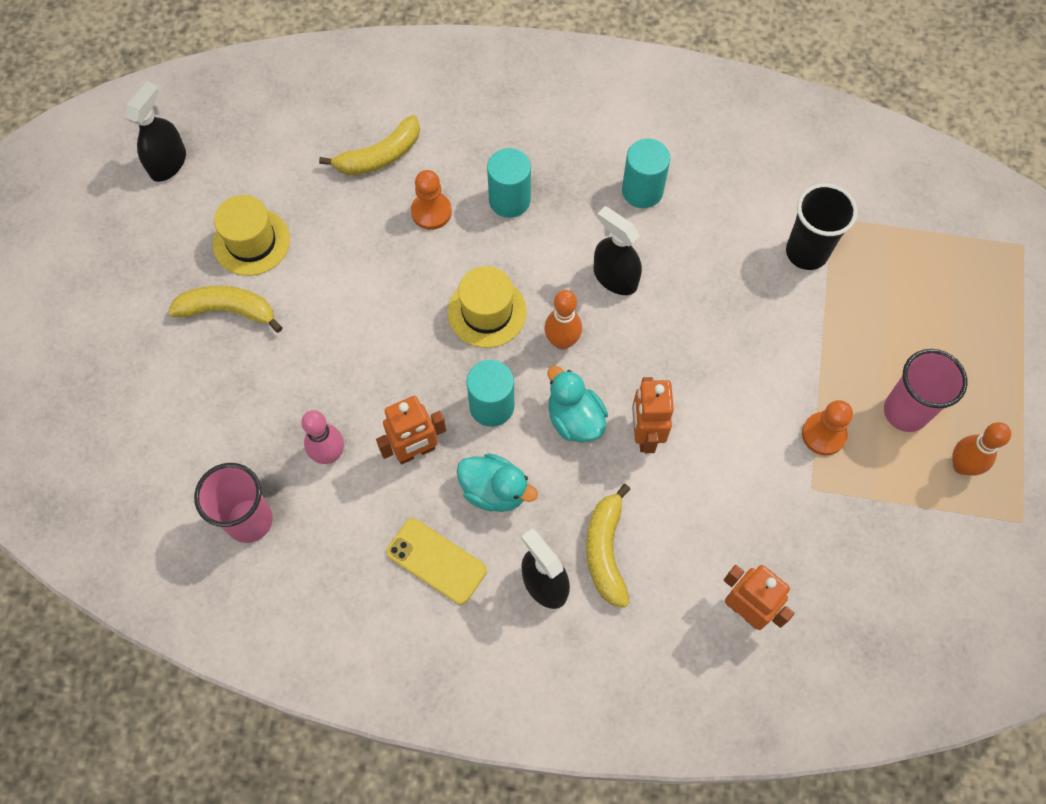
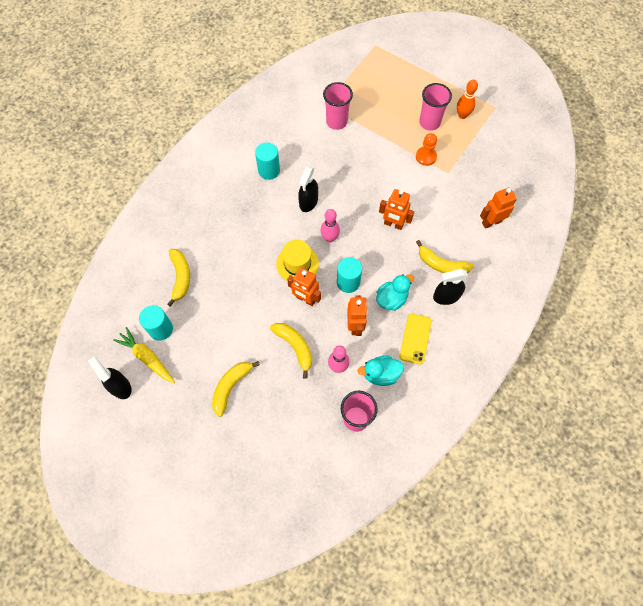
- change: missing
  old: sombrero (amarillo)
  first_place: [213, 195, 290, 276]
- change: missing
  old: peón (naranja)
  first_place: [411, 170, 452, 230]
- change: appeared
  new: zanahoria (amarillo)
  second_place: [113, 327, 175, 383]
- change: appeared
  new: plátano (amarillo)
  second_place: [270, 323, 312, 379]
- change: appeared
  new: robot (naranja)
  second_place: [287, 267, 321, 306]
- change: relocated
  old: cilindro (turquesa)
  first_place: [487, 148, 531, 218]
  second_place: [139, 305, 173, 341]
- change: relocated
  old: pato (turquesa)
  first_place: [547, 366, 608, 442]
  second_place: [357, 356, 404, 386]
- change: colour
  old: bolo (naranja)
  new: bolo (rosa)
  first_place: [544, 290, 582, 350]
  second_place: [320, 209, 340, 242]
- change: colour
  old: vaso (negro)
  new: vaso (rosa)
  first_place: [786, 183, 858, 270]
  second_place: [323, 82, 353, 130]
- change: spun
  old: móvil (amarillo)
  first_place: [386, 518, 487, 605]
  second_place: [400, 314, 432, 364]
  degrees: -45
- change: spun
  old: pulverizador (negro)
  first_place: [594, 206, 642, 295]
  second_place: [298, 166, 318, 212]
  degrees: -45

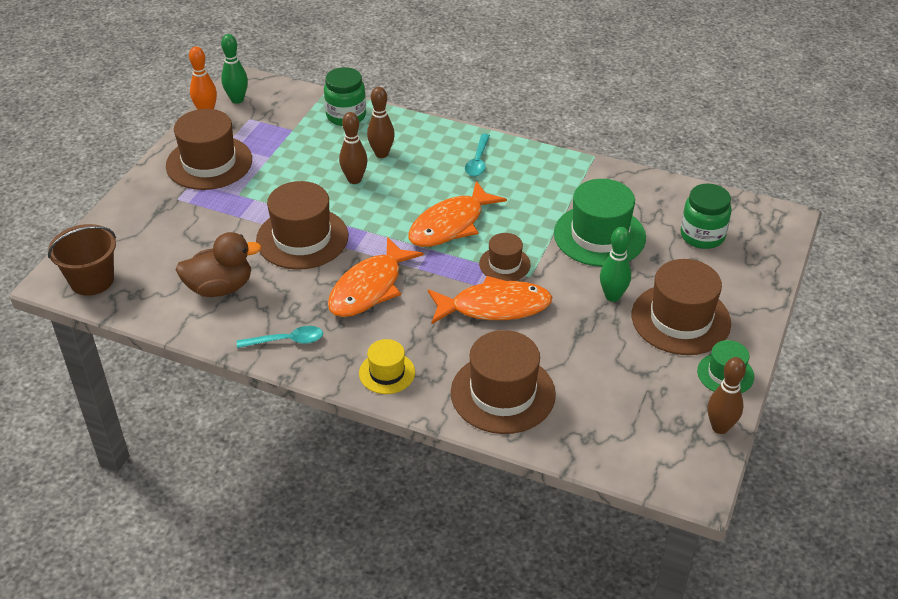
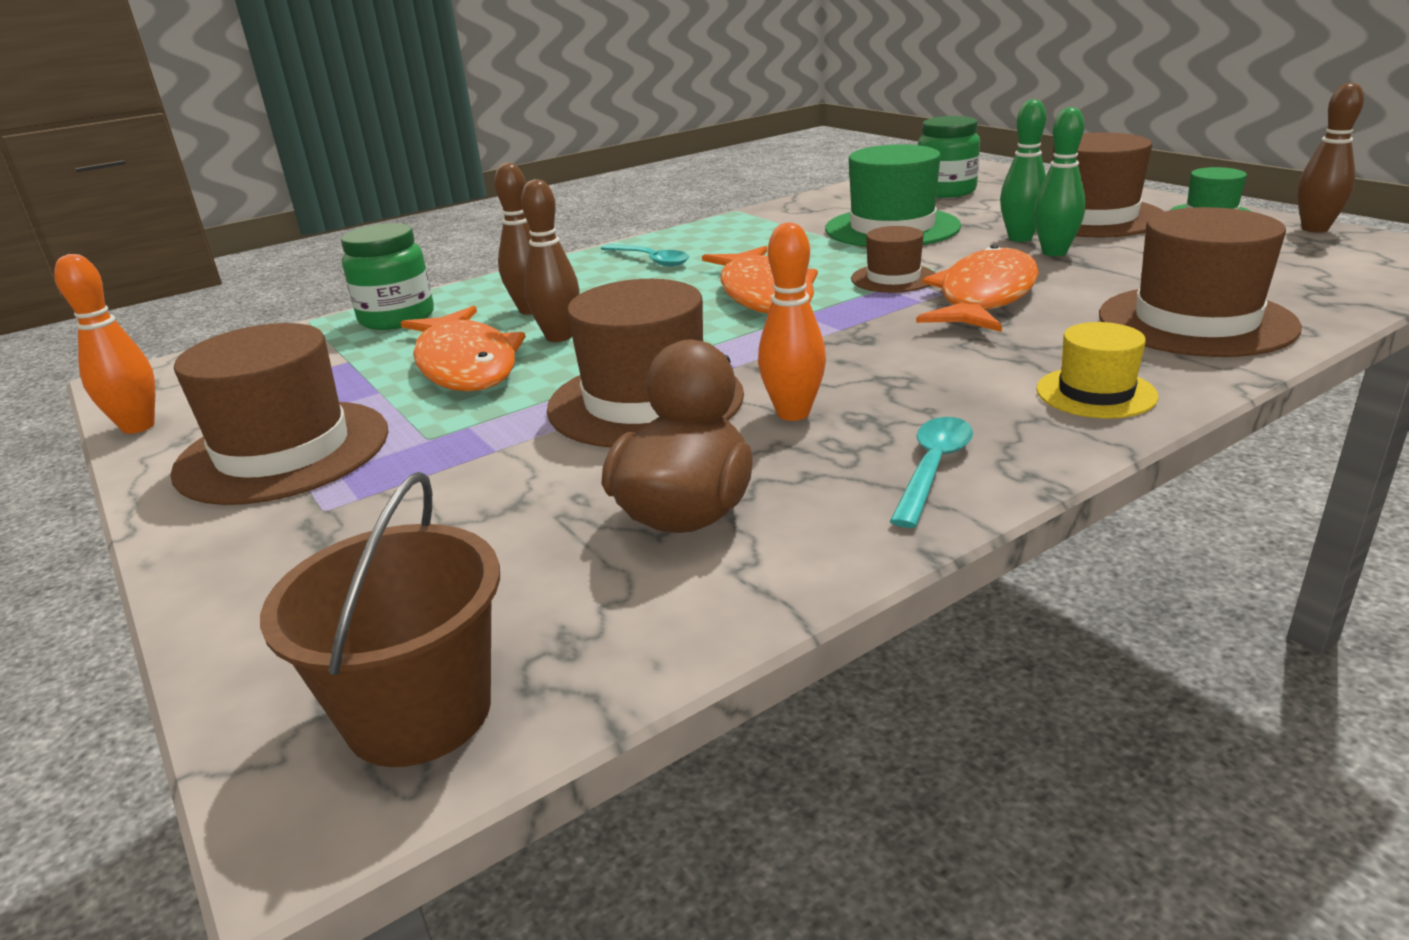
- change: appeared
  new: bolo (naranja)
  second_place: [758, 223, 826, 421]
- change: relocated
  old: bolo (verde)
  first_place: [221, 34, 248, 104]
  second_place: [1034, 107, 1086, 256]
- change: relocated
  old: pez (naranja)
  first_place: [328, 237, 423, 317]
  second_place: [401, 306, 526, 391]

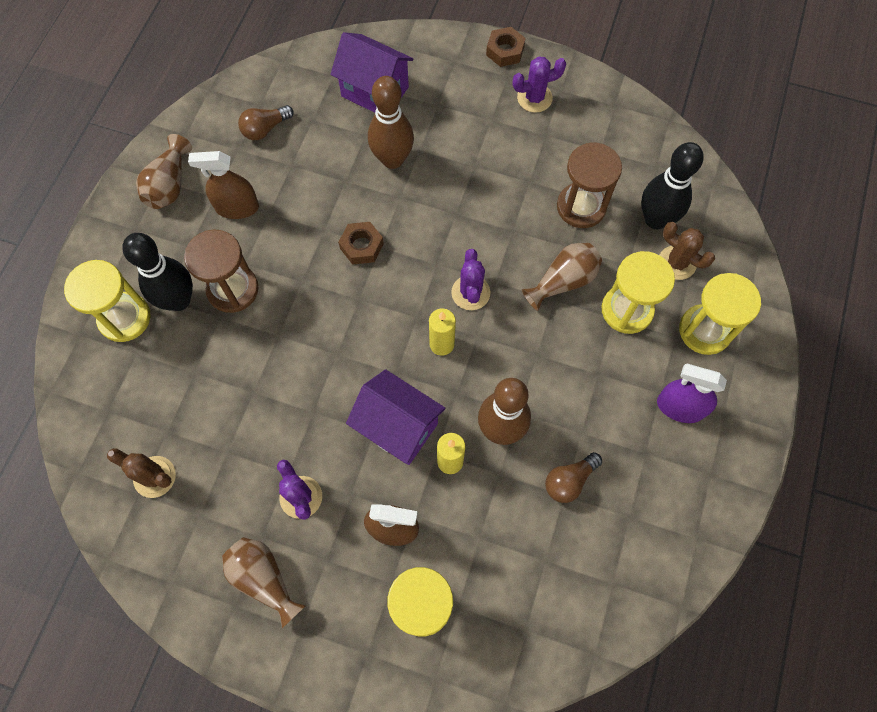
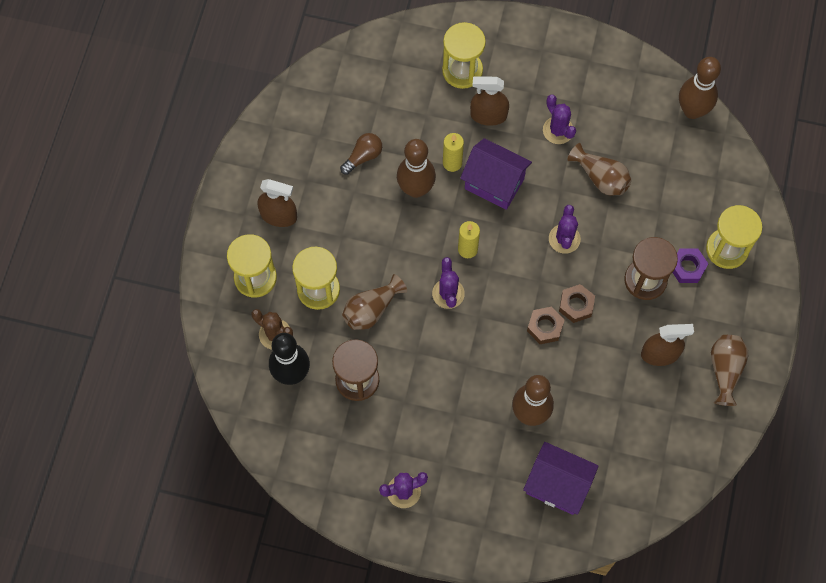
- change: missing
  old: cactus (marrón)
  first_place: [107, 448, 176, 498]
- change: missing
  old: bombilla (marrón)
  first_place: [238, 105, 294, 140]
- change: appeared
  new: cactus (morado)
  second_place: [549, 205, 581, 254]
- change: appeared
  new: bolo (marrón)
  second_place: [679, 57, 721, 119]
- change: relocated
  old: florero (marrón)
  first_place: [222, 537, 306, 628]
  second_place: [567, 143, 632, 196]
- change: relocated
  old: tuerca (marrón)
  first_place: [486, 27, 526, 67]
  second_place: [559, 284, 595, 323]
- change: exchanged
  old: bolo (negro)
  new: tuerca (morado)
  first_place: [122, 233, 193, 311]
  second_place: [673, 248, 708, 283]
- change: colour
  old: pulverizador (morado)
  new: pulverizador (marrón)
  first_place: [657, 364, 727, 423]
  second_place: [257, 179, 297, 227]

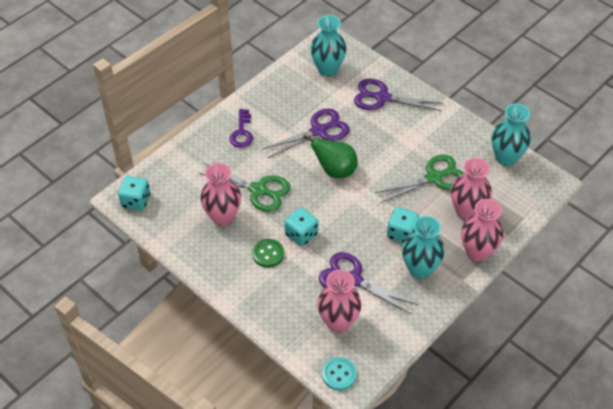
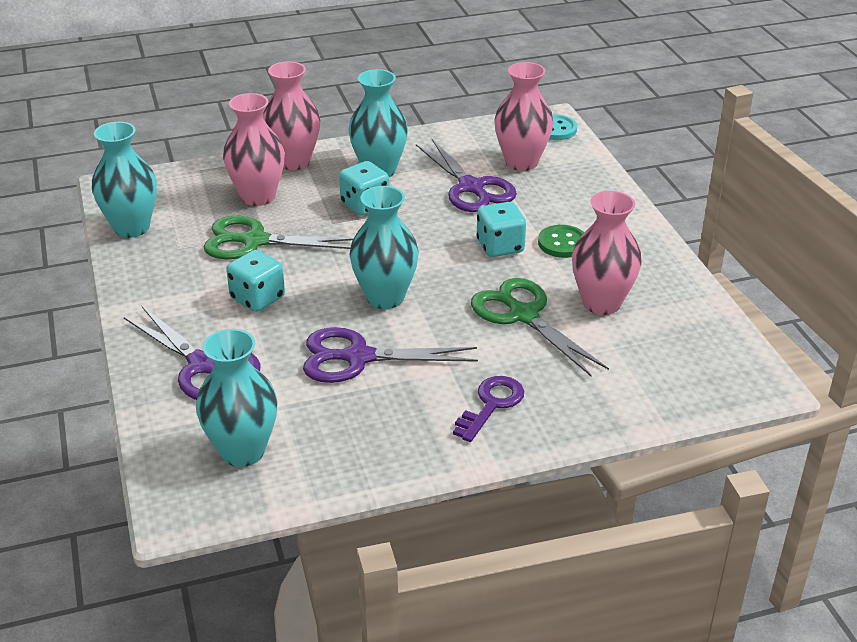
- change: relocated
  old: dado (turquesa)
  first_place: [118, 176, 150, 211]
  second_place: [226, 250, 285, 312]
- change: exchanged
  old: pera (verde)
  new: florero (turquesa)
  first_place: [303, 135, 358, 178]
  second_place: [350, 186, 419, 309]

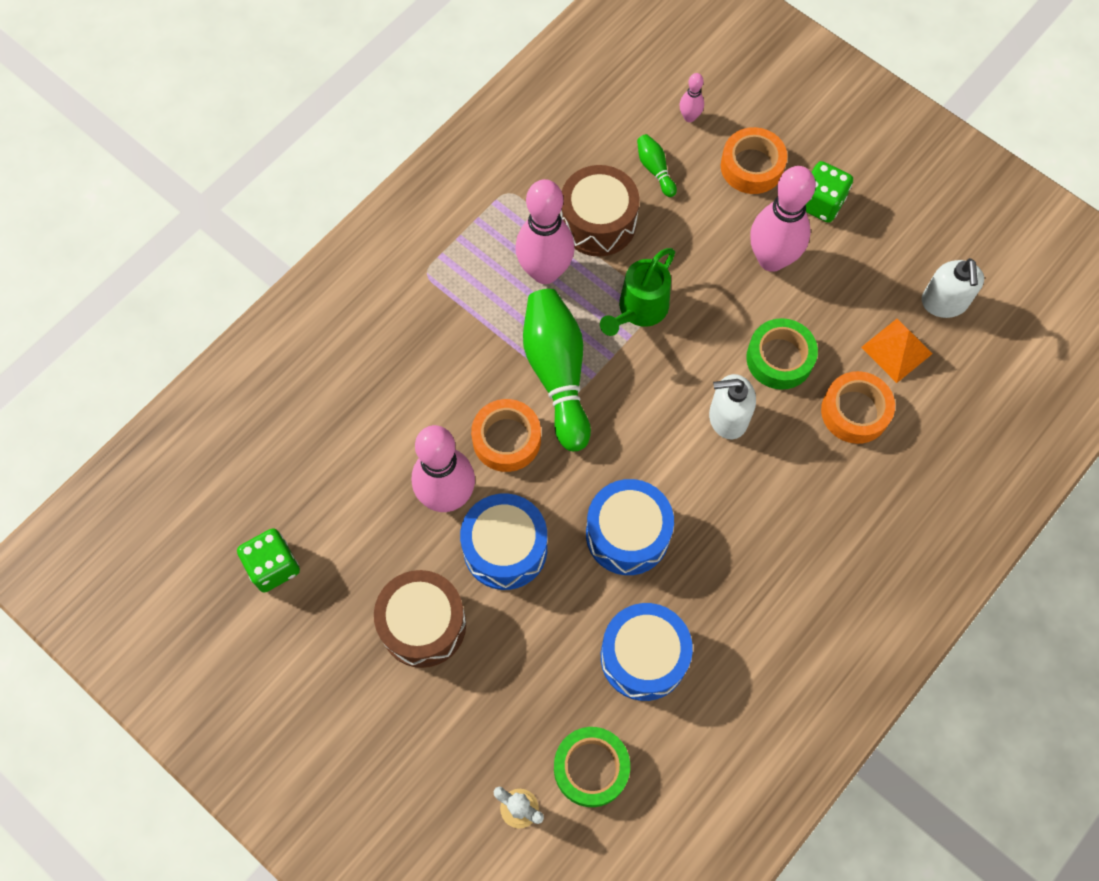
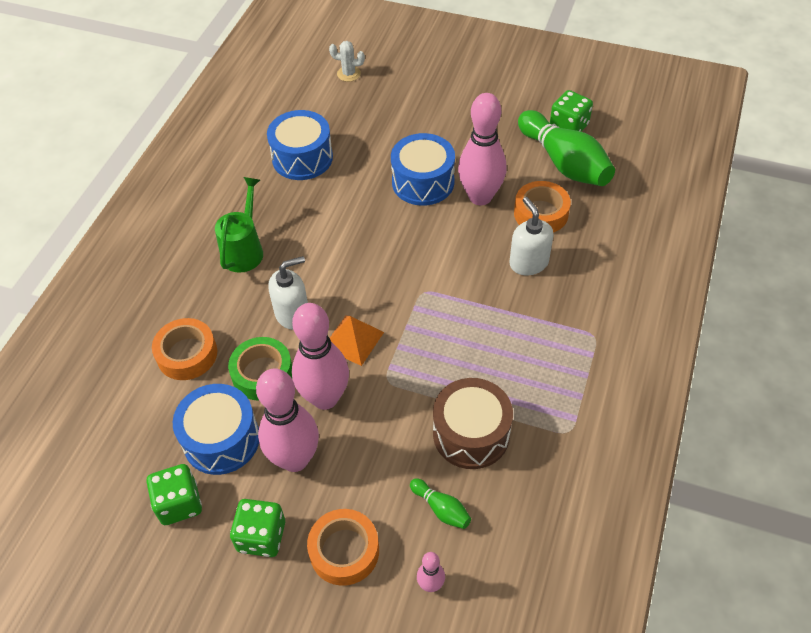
- change: missing
  old: tambor (marrón)
  first_place: [374, 570, 466, 668]
- change: missing
  old: cinta adhesiva (verde)
  first_place: [554, 727, 630, 807]
- change: appeared
  new: dado (verde)
  second_place: [147, 464, 202, 525]
- change: relocated
  old: cinta adhesiva (naranja)
  first_place: [471, 399, 541, 472]
  second_place: [514, 181, 571, 233]
- change: relocated
  old: bolo (rosa)
  first_place: [515, 179, 575, 284]
  second_place: [292, 303, 349, 410]
- change: relocated
  old: bolo (verde)
  first_place: [523, 289, 591, 451]
  second_place: [518, 110, 615, 186]
- change: relocated
  old: tambor (azul)
  first_place: [586, 479, 674, 575]
  second_place: [173, 384, 259, 475]
- change: relocated
  old: regadera (verde)
  first_place: [600, 248, 675, 336]
  second_place: [215, 177, 263, 273]
- change: relocated
  old: pirámide (naranja)
  first_place: [861, 319, 933, 383]
  second_place: [330, 315, 384, 366]
- change: relocated
  old: dispensador de jabón (blanco)
  first_place: [922, 258, 984, 318]
  second_place: [510, 197, 554, 275]

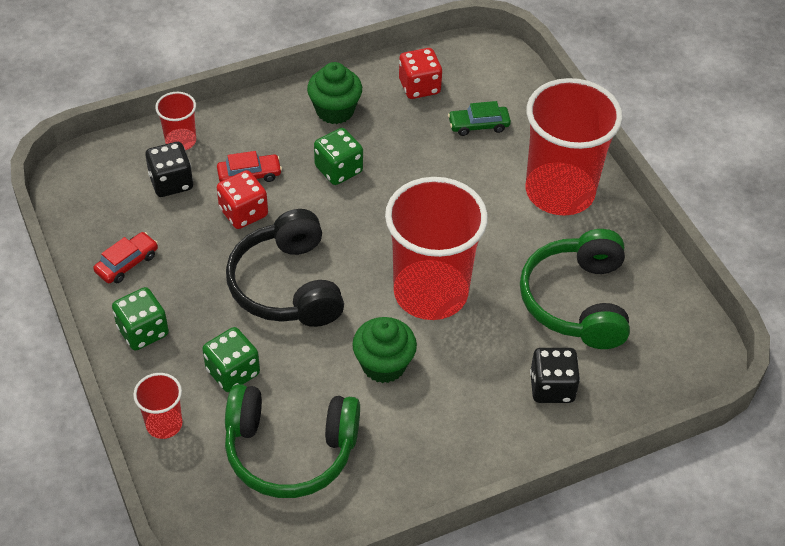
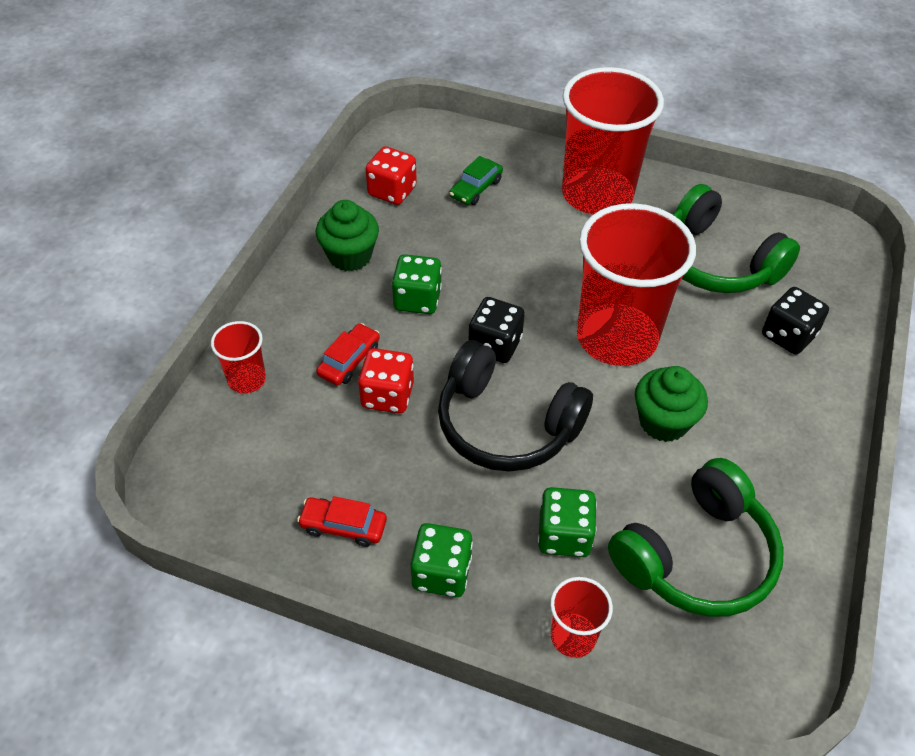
- change: relocated
  old: dado (negro)
  first_place: [145, 142, 193, 197]
  second_place: [468, 297, 525, 363]
- change: spun
  old: coche (rojo)
  first_place: [93, 232, 158, 283]
  second_place: [297, 496, 387, 547]
  degrees: -75

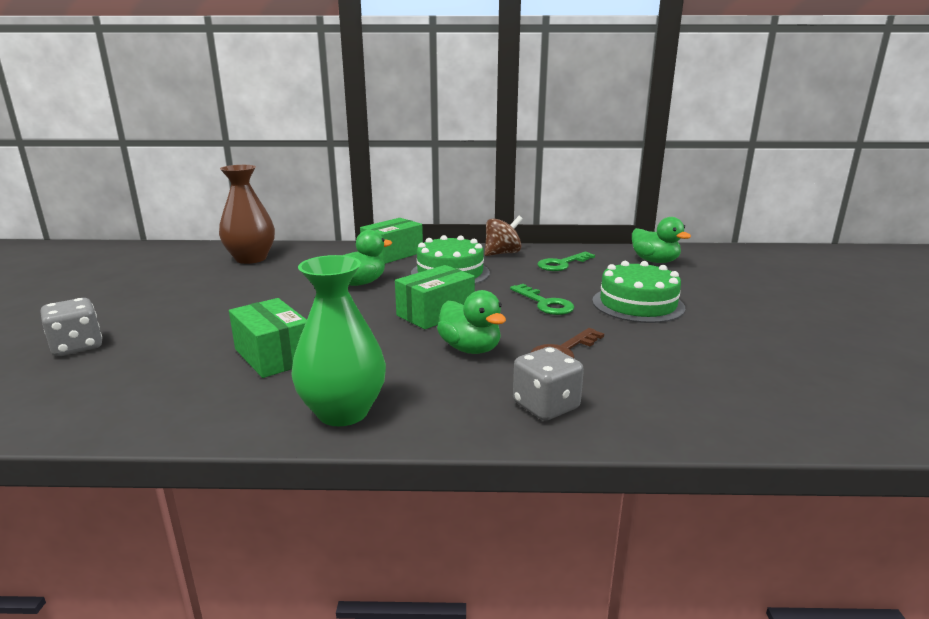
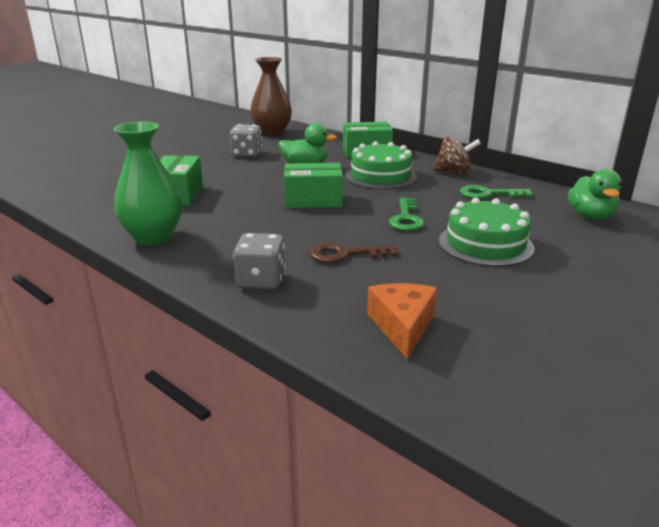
- change: missing
  old: pato (verde)
  first_place: [437, 290, 506, 354]
- change: appeared
  new: queso (naranja)
  second_place: [367, 283, 437, 359]
- change: relocated
  old: dado (gris)
  first_place: [40, 298, 102, 356]
  second_place: [230, 124, 262, 157]

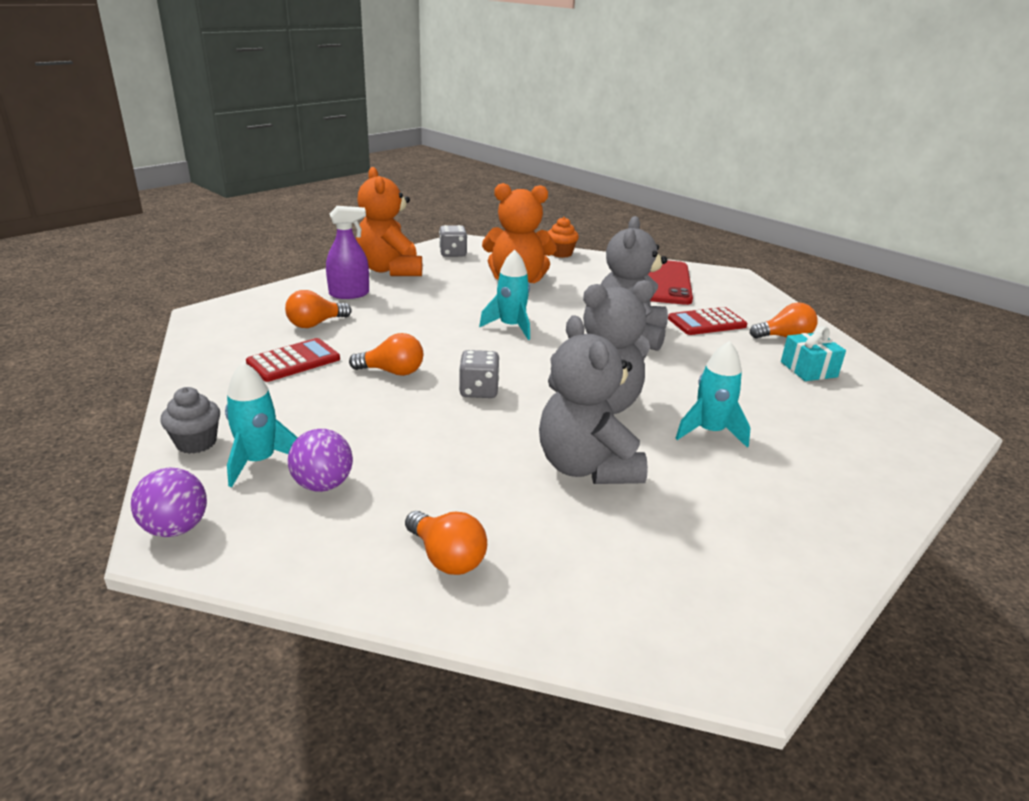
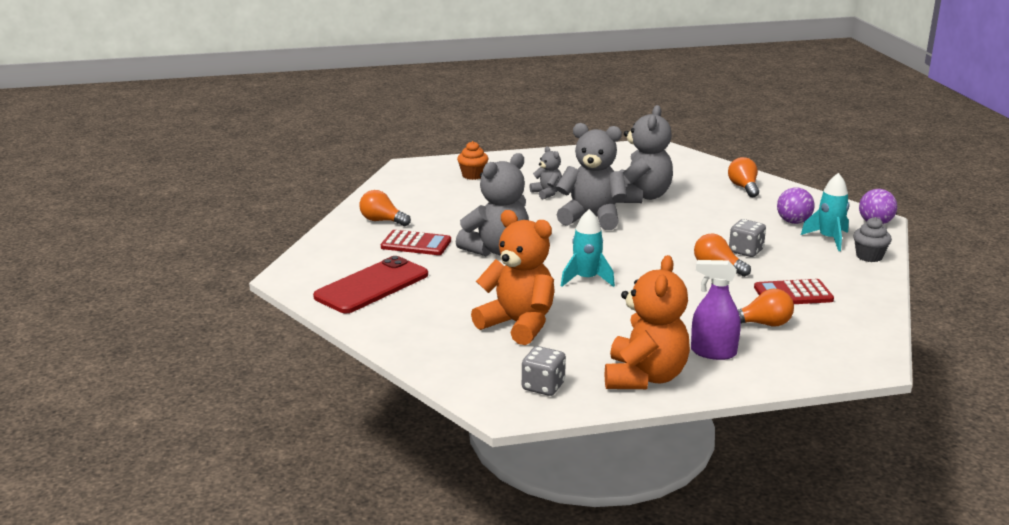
- change: missing
  old: regalo (turquesa)
  first_place: [781, 326, 846, 381]
- change: relocated
  old: dado (gris)
  first_place: [459, 350, 499, 398]
  second_place: [729, 219, 766, 257]
- change: relocated
  old: magdalena (naranja)
  first_place: [548, 217, 579, 258]
  second_place: [457, 141, 489, 180]
- change: exchanged
  old: cohete (turquesa)
  new: osito (gris)
  first_place: [675, 341, 751, 448]
  second_place: [530, 146, 562, 199]

